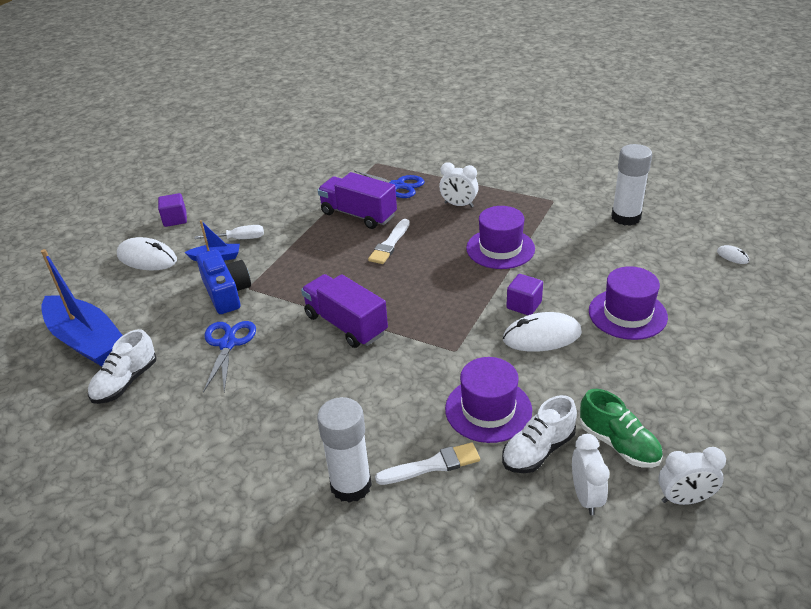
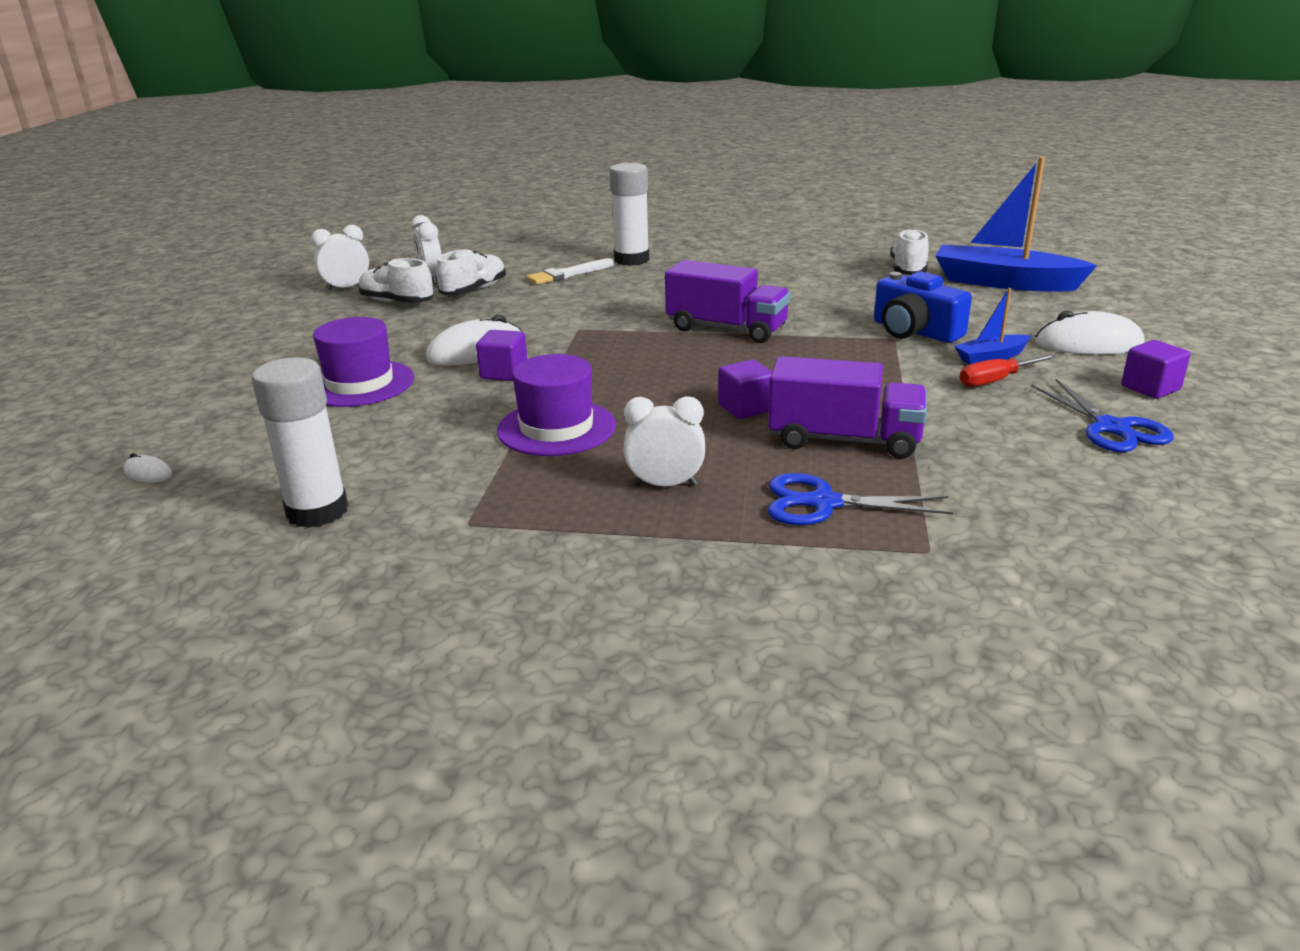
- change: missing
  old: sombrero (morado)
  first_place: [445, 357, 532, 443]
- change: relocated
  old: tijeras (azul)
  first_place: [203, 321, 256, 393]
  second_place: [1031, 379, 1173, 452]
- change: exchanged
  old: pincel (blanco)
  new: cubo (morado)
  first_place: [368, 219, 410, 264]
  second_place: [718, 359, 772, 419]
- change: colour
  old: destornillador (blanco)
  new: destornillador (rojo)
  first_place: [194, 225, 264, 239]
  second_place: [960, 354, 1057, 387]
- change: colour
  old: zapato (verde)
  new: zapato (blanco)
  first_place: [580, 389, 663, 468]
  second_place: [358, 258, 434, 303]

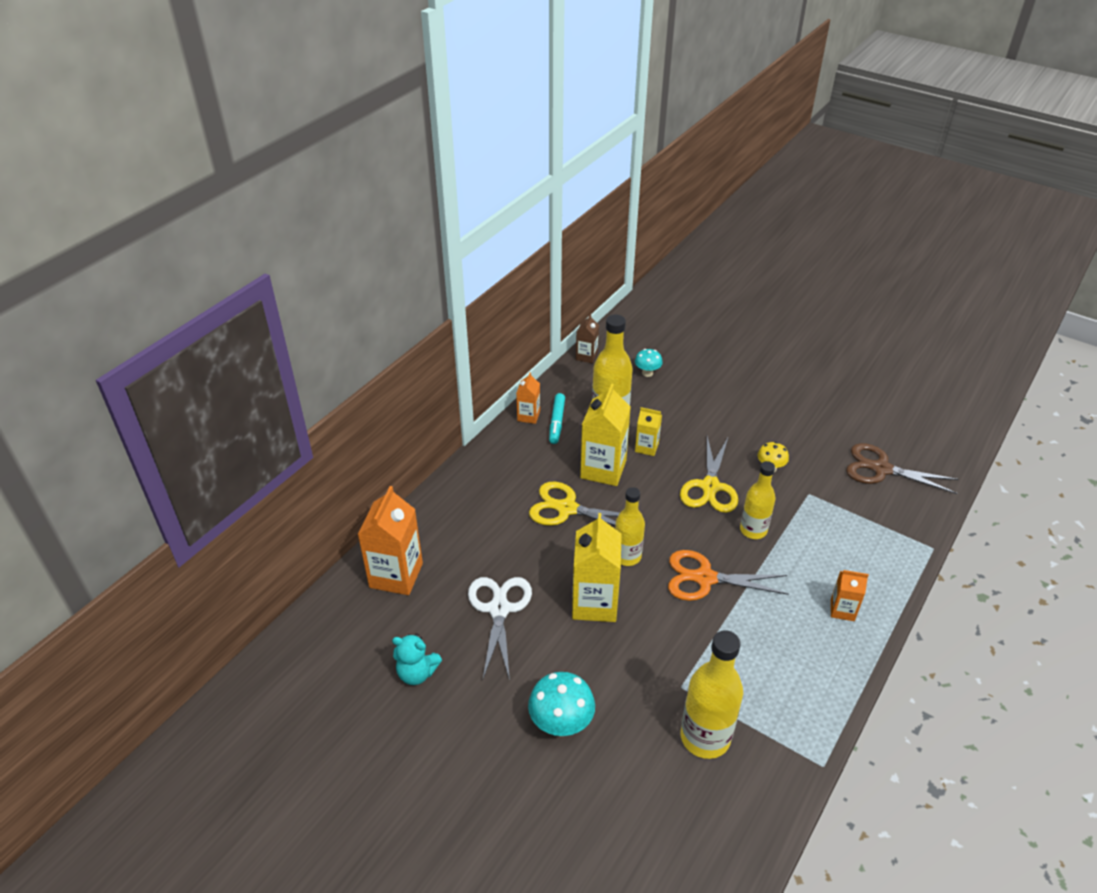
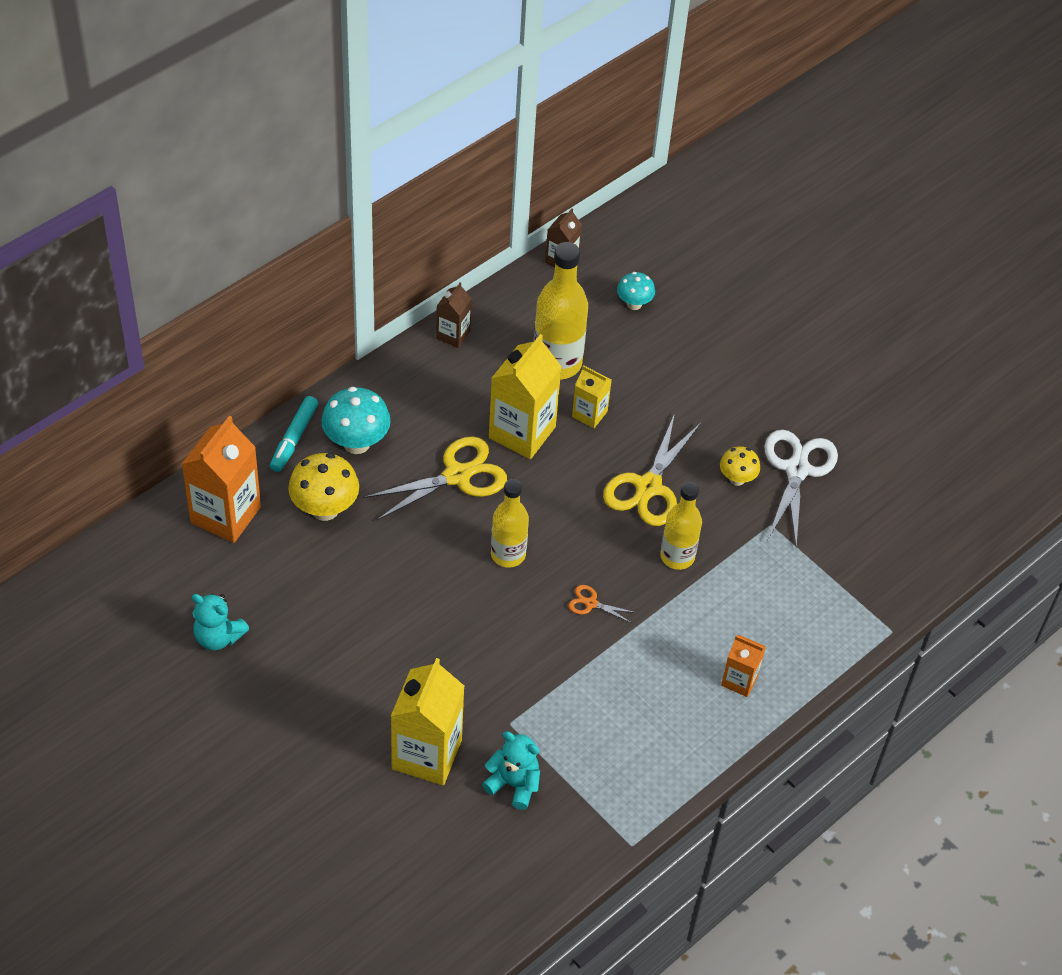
- change: missing
  old: tijeras (marrón)
  first_place: [846, 443, 959, 494]
- change: appeared
  new: seta (amarillo)
  second_place: [288, 453, 359, 521]
- change: relocated
  old: tijeras (blanco)
  first_place: [468, 577, 532, 680]
  second_place: [765, 430, 838, 547]
- change: relocated
  old: seta (turquesa)
  first_place: [528, 672, 595, 736]
  second_place: [321, 387, 391, 454]
- change: relocated
  old: rotulador (turquesa)
  first_place: [549, 393, 565, 444]
  second_place: [270, 396, 318, 472]
- change: relocated
  old: cartón de leche (amarillo)
  first_place: [572, 513, 622, 622]
  second_place: [391, 658, 465, 785]
- change: exchanged
  old: botella (amarillo)
  new: osito (turquesa)
  first_place: [681, 630, 743, 759]
  second_place: [482, 731, 540, 810]
- change: colour
  old: cartón de leche (naranja)
  new: cartón de leche (marrón)
  first_place: [516, 372, 540, 424]
  second_place: [436, 283, 472, 348]
- change: spun
  old: tijeras (amarillo)
  first_place: [529, 482, 644, 526]
  second_place: [363, 436, 507, 521]
  degrees: 120
- change: size
  old: tijeras (naranja)
  first_place: [668, 550, 789, 601]
  second_place: [568, 585, 637, 623]
  factor: 0.45

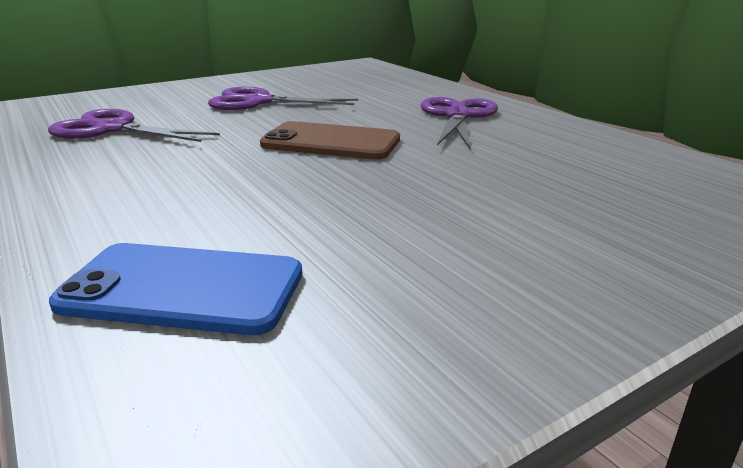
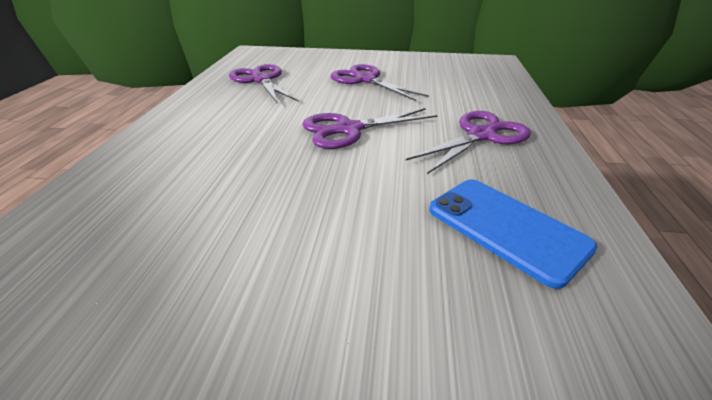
- change: relocated
  old: móvil (azul)
  first_place: [49, 243, 302, 335]
  second_place: [429, 179, 597, 289]
- change: exchanged
  old: móvil (marrón)
  new: tijeras (morado)
  first_place: [260, 121, 400, 160]
  second_place: [302, 108, 438, 149]

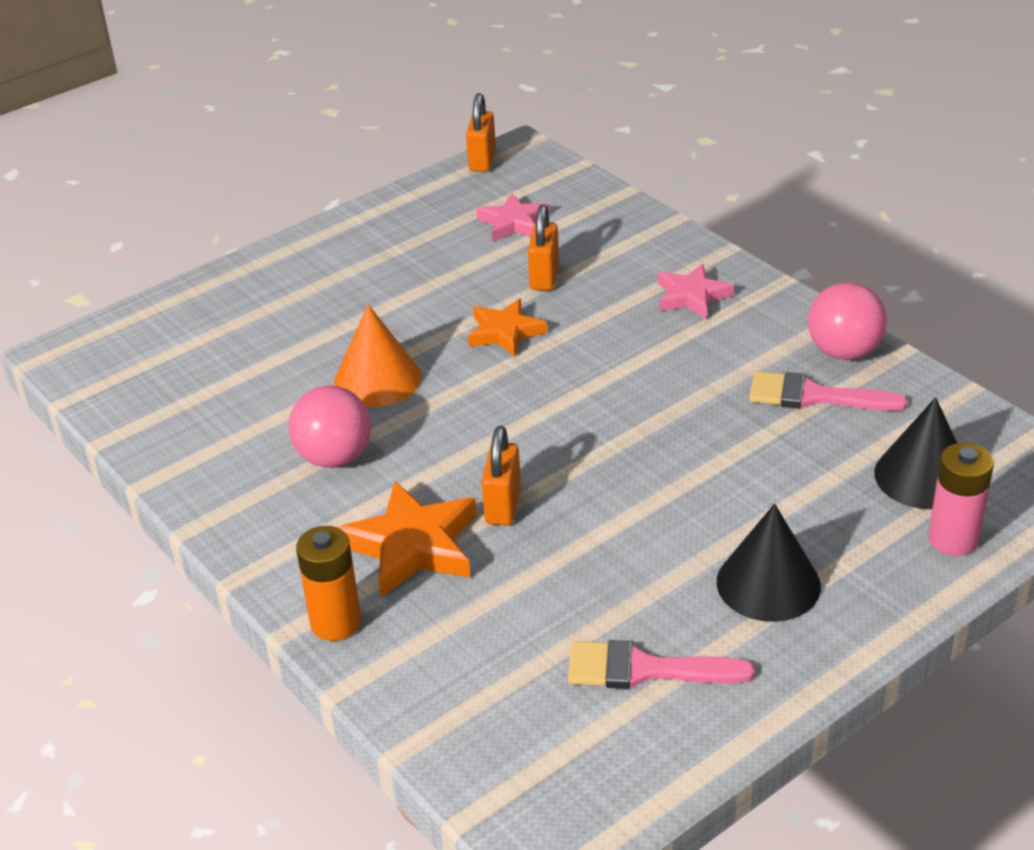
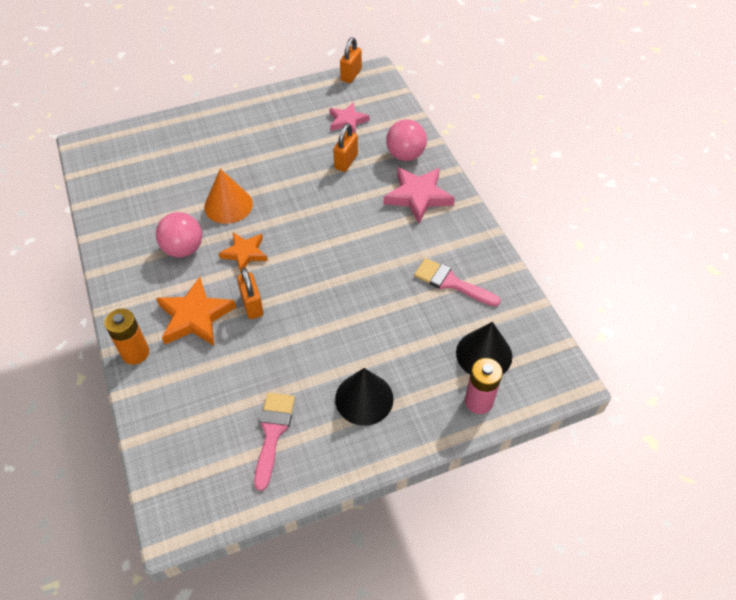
- change: relocated
  old: estrella (naranja)
  first_place: [468, 299, 547, 357]
  second_place: [219, 233, 268, 273]
- change: relocated
  old: pelota (rosa)
  first_place: [808, 282, 887, 360]
  second_place: [386, 119, 427, 161]
- change: spun
  old: candado (naranja)
  first_place: [482, 426, 521, 525]
  second_place: [237, 268, 264, 319]
  degrees: -45
- change: spun
  old: pincel (rosa)
  first_place: [568, 640, 755, 689]
  second_place: [254, 393, 295, 491]
  degrees: 75
- change: size
  old: estrella (rosa)
  first_place: [658, 264, 734, 319]
  second_place: [384, 167, 455, 223]
  factor: 1.54

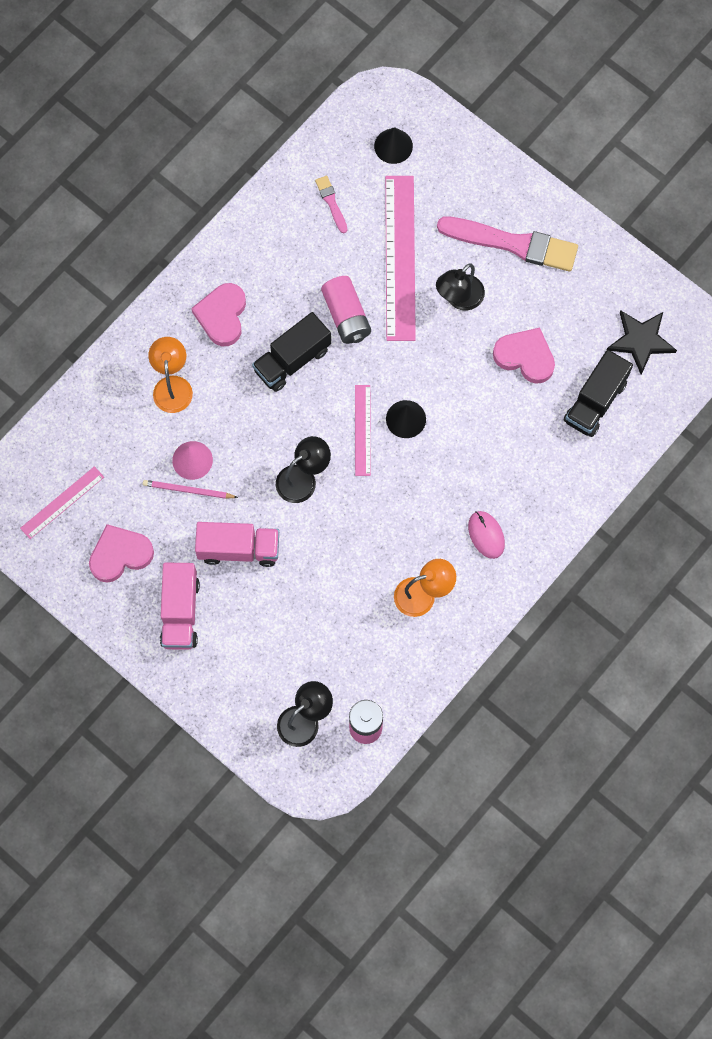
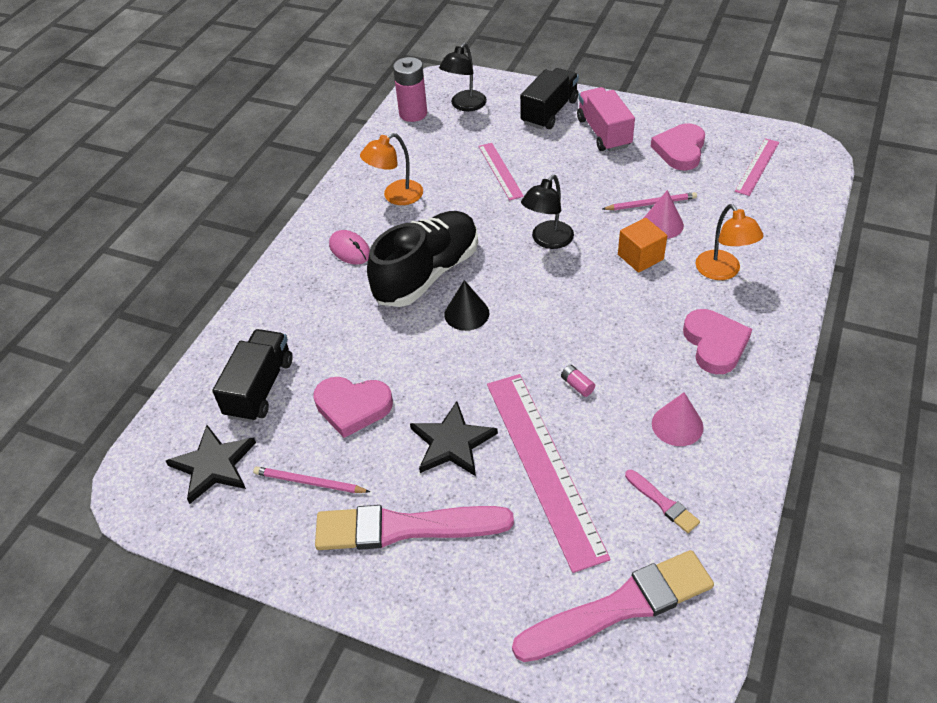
- change: missing
  old: camión (rosa)
  first_place: [195, 522, 279, 567]
- change: appeared
  new: lápiz (rosa)
  second_place: [253, 467, 370, 493]
- change: appeared
  new: zapato (negro)
  second_place: [367, 211, 478, 307]
- change: appeared
  new: cubo (naranja)
  second_place: [618, 218, 667, 273]
- change: appeared
  new: cono (rosa)
  second_place: [652, 392, 703, 446]
- change: relocated
  old: camión (negro)
  first_place: [252, 312, 331, 392]
  second_place: [520, 68, 579, 129]
- change: relocated
  old: regla (rosa)
  first_place: [355, 385, 371, 476]
  second_place: [478, 143, 524, 200]
- change: exchanged
  old: cono (negro)
  new: pincel (rosa)
  first_place: [374, 127, 413, 164]
  second_place: [512, 550, 714, 662]
- change: exchanged
  old: lámpara (negro)
  new: estrella (negro)
  first_place: [436, 263, 485, 311]
  second_place: [410, 401, 498, 476]
- change: spun
  old: corazón (rosa)
  first_place: [89, 524, 154, 583]
  second_place: [651, 123, 705, 170]
  degrees: 150
- change: size
  old: pila (rosa)
  first_place: [321, 276, 371, 344]
  second_place: [561, 365, 595, 397]
  factor: 0.44

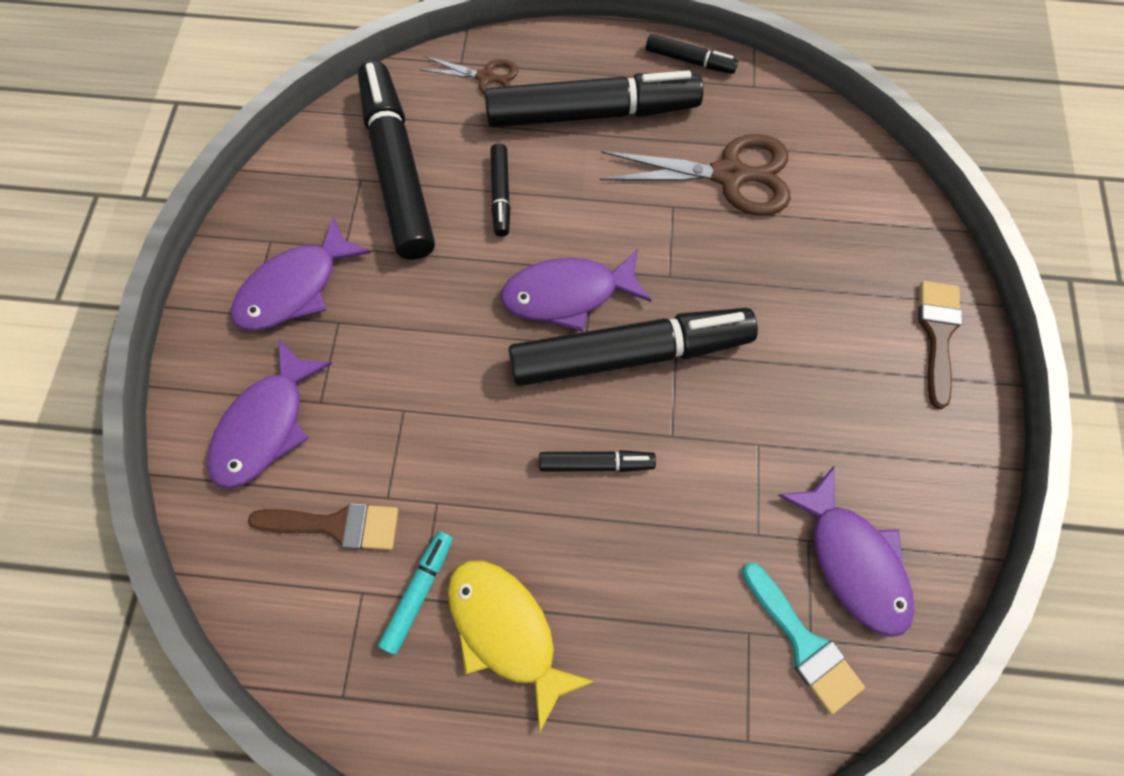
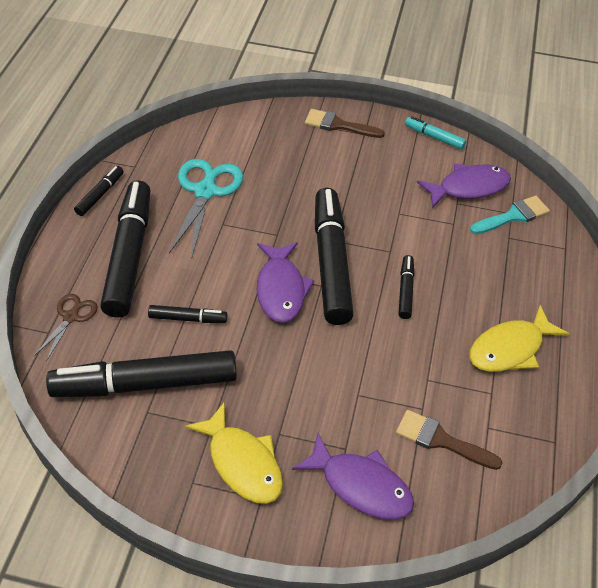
- change: relocated
  old: rotulador (turquesa)
  first_place: [378, 531, 453, 654]
  second_place: [405, 116, 466, 150]
- change: colour
  old: pez (morado)
  new: pez (amarillo)
  first_place: [231, 216, 371, 331]
  second_place: [185, 402, 283, 504]
- change: colour
  old: tijeras (marrón)
  new: tijeras (turquesa)
  first_place: [599, 134, 791, 216]
  second_place: [169, 159, 243, 256]
- change: spun
  old: pincel (marrón)
  first_place: [248, 503, 398, 550]
  second_place: [396, 410, 503, 470]
  degrees: -75

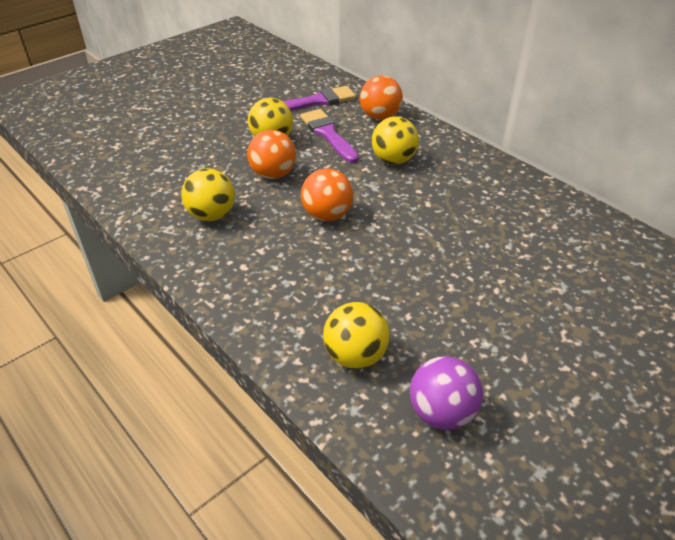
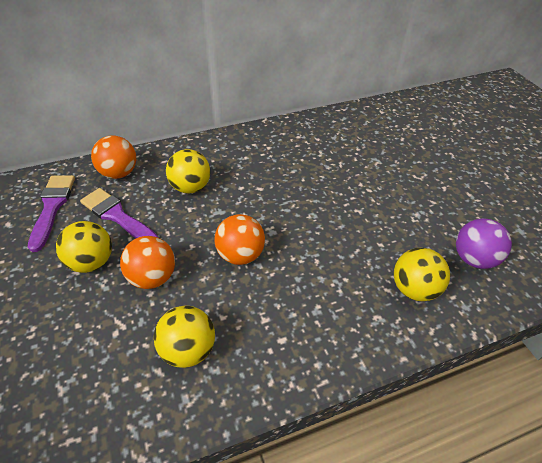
- change: spun
  old: pincel (morado)
  first_place: [300, 109, 359, 163]
  second_place: [80, 188, 159, 238]
  degrees: 45

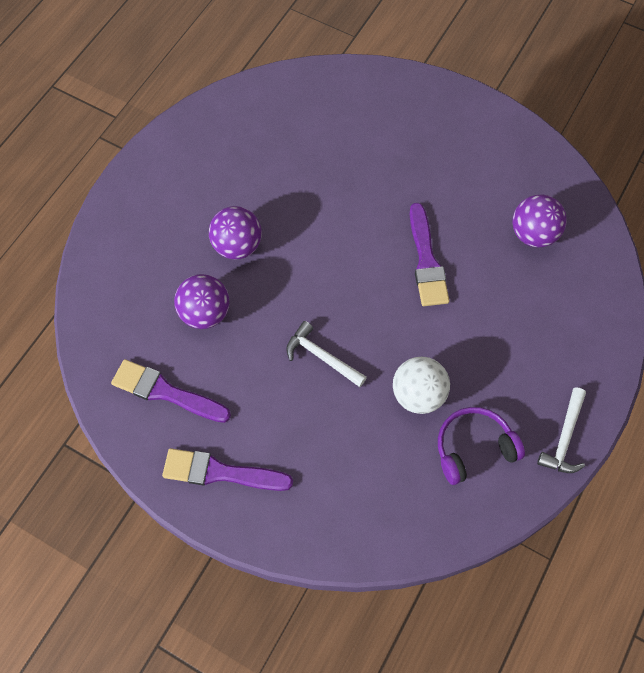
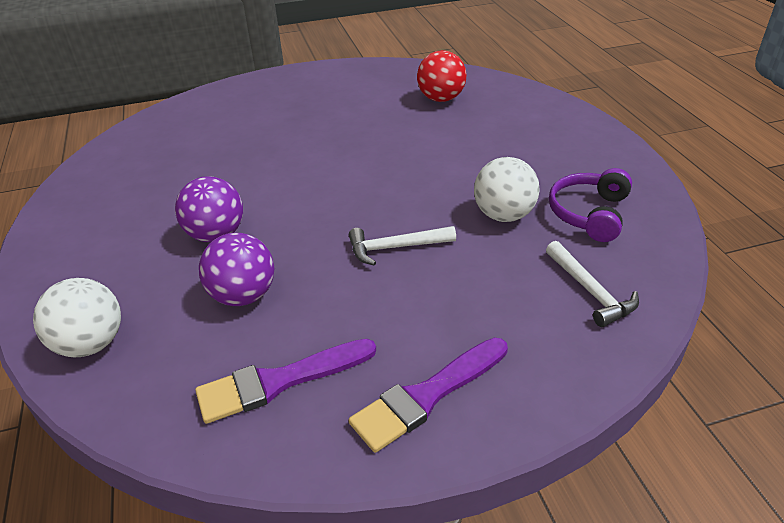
- change: missing
  old: pincel (morado)
  first_place: [410, 203, 450, 306]
- change: appeared
  new: pelota (blanco)
  second_place: [33, 278, 121, 357]
- change: relocated
  old: martillo (blanco)
  first_place: [537, 387, 586, 473]
  second_place: [546, 241, 639, 327]
- change: colour
  old: pelota (morado)
  new: pelota (rojo)
  first_place: [512, 195, 566, 247]
  second_place: [417, 50, 467, 102]

